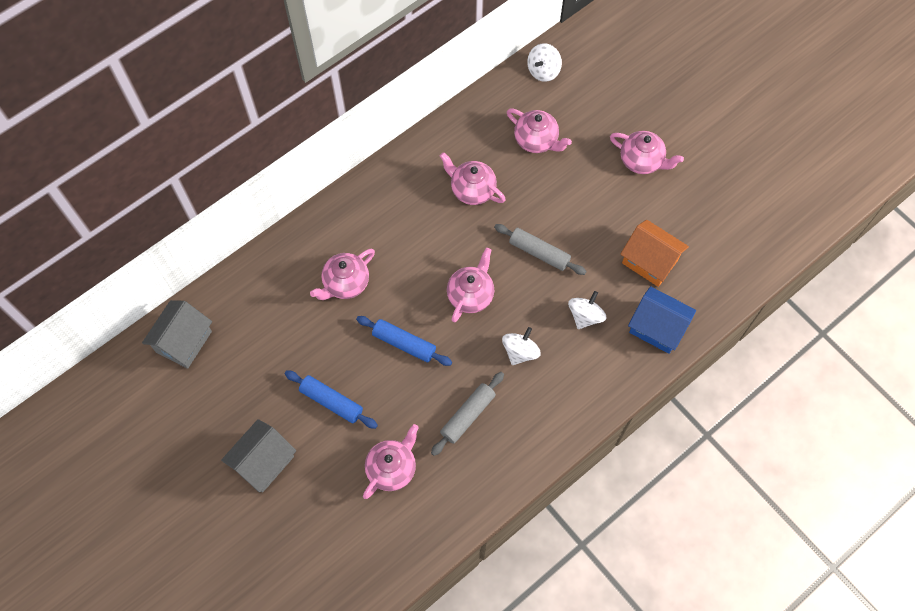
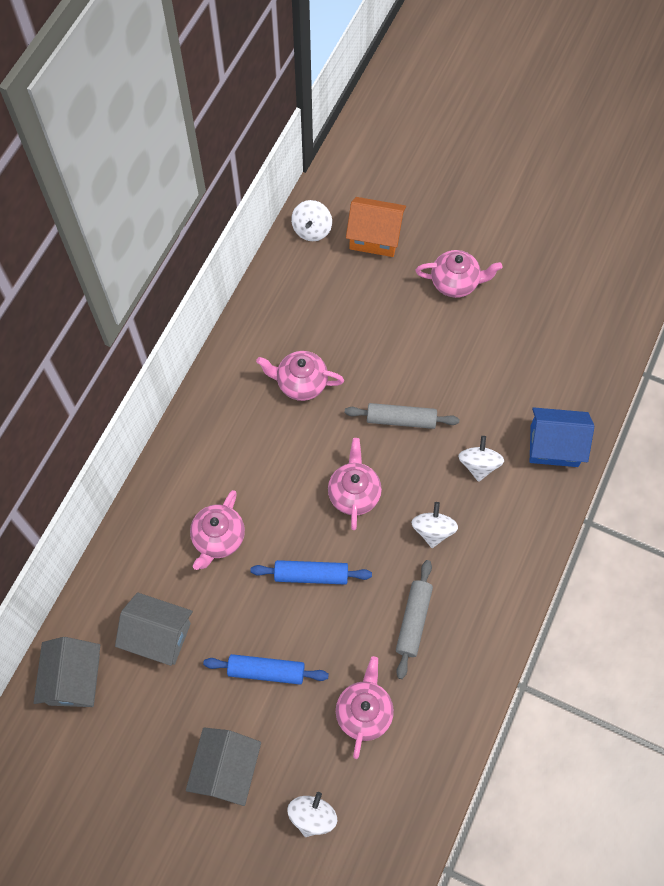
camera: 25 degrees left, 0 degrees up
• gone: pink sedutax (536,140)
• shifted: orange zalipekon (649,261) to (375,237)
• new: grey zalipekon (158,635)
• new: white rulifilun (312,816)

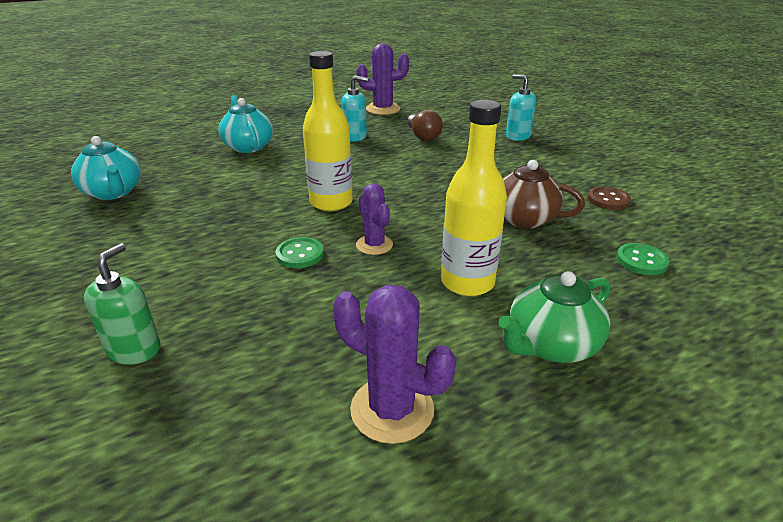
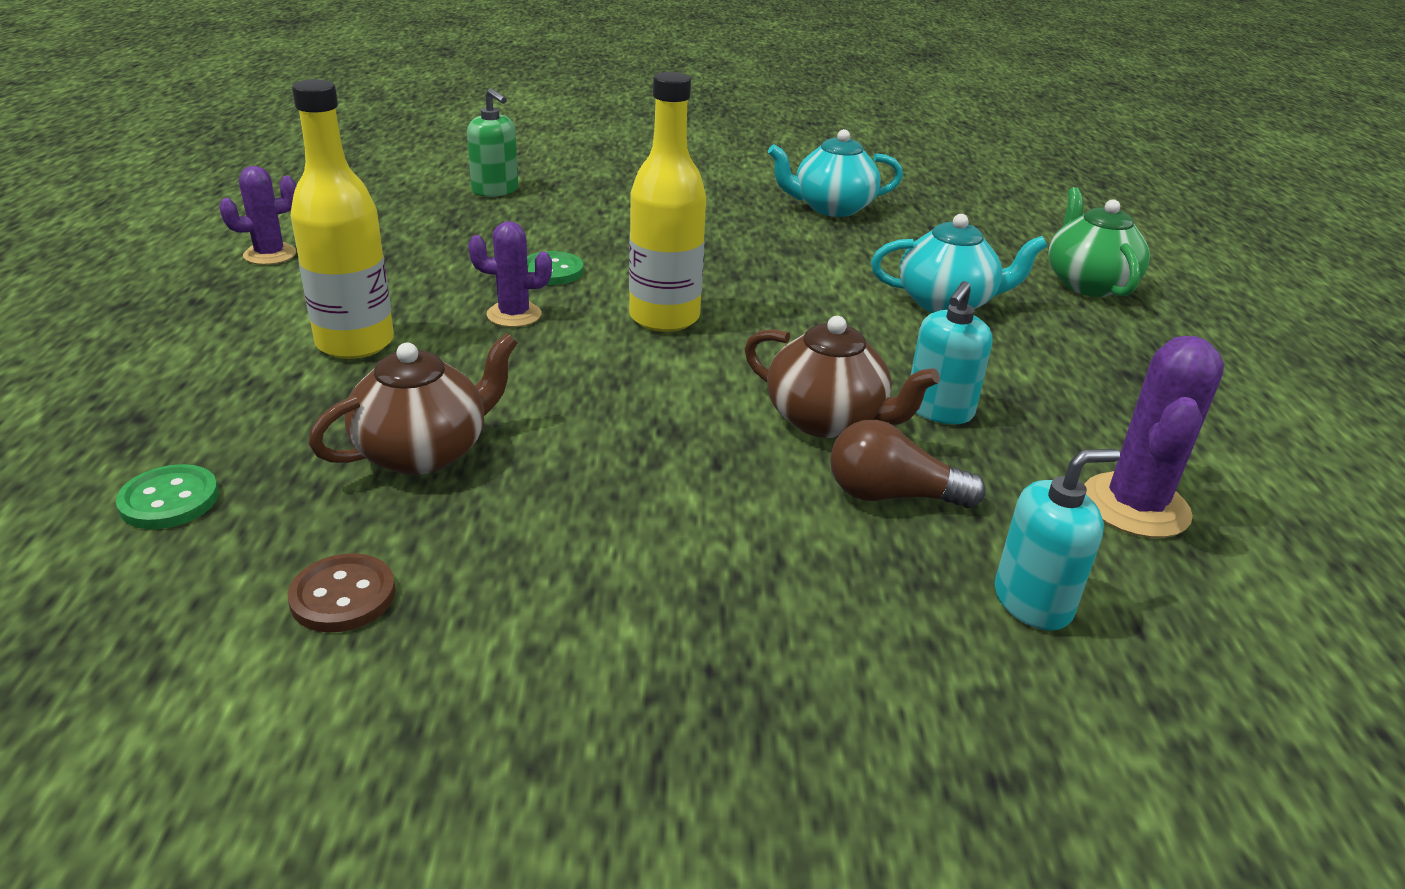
camera: 115 degrees right, 0 degrees up
• scaled: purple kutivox (392,409) = (270,254) x0.65
• shifted: green sedutax (550,345) to (1088,284)
• shifted: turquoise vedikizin (517,136) to (1033,602)
• new: brown sedutax (827,420)

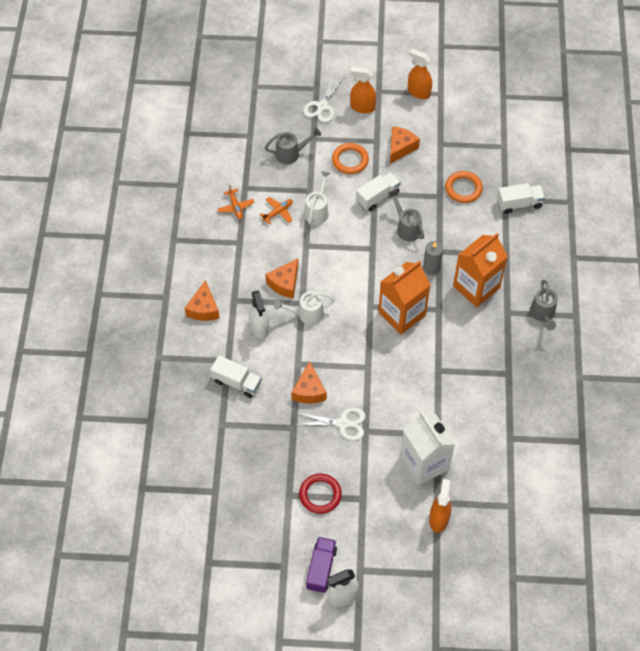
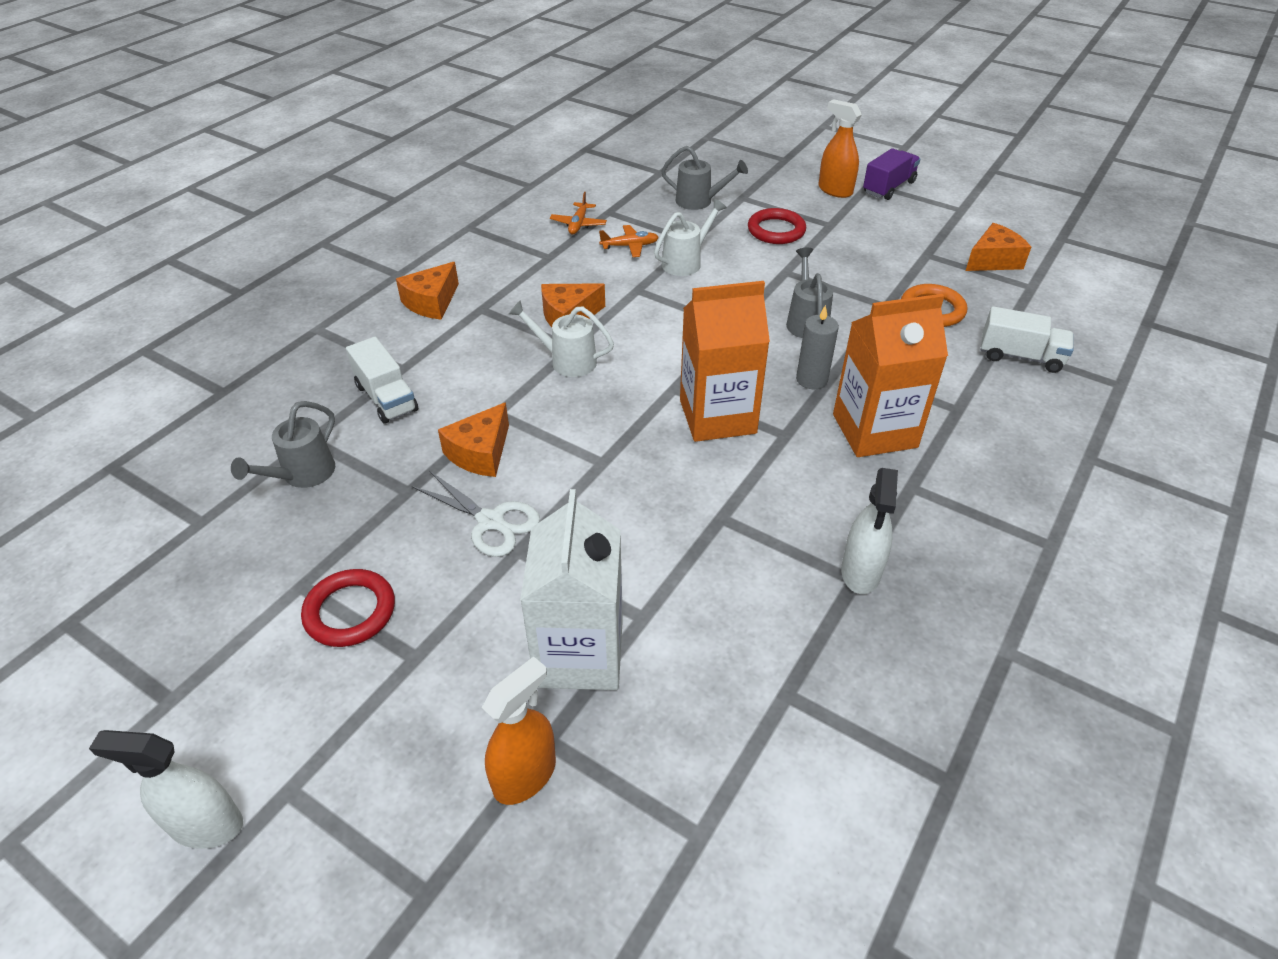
camera: 30 degrees right, 15 degrees down
• shifted: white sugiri (259,328) to (860,572)
• gone: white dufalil (322,106)
• shifted: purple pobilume (321,568) to (888,187)
• repainted: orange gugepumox (350,160) to red gugepumox (776,230)
• gone: white pobilume (377,197)
• shifted: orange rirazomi (400,148) to (993,260)
• gone: orange sugiri (418,92)
• shifted: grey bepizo (542,314) to (303,475)

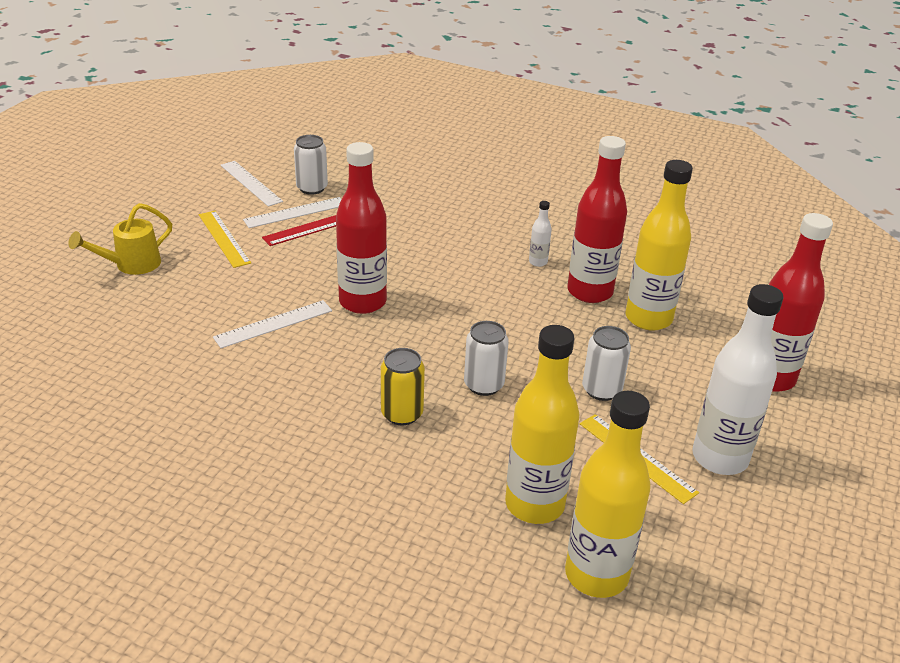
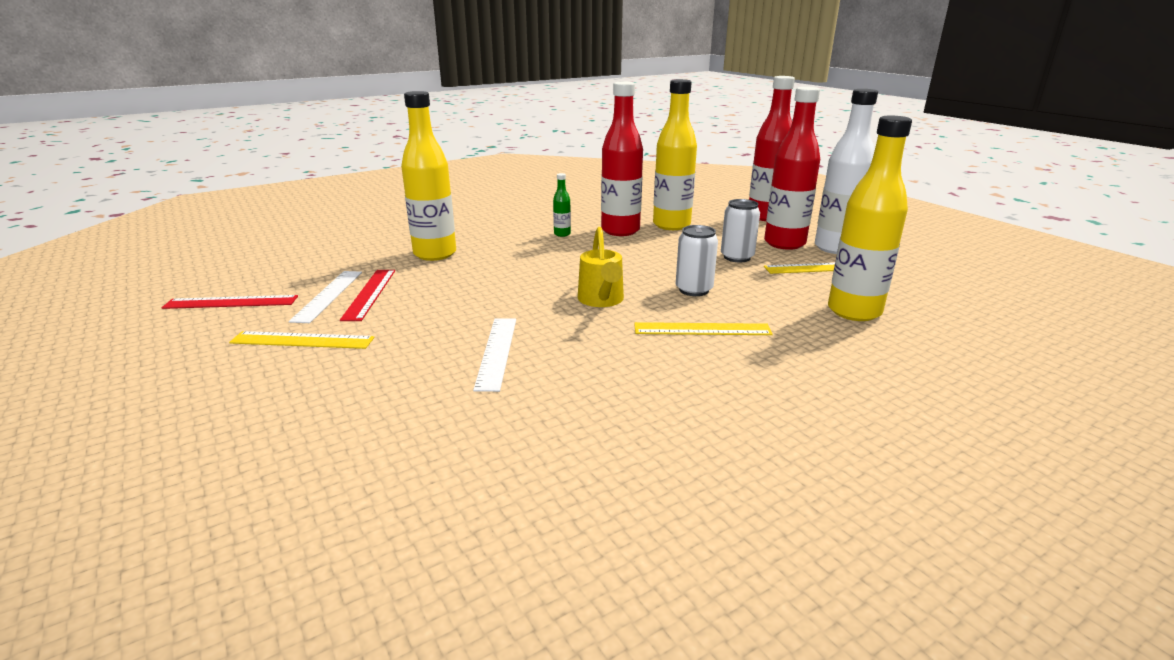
camera: 55 degrees left, 10 degrees down
• shifted: yellow bepizo (132,265) to (601,300)
• repainted: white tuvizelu (251,183) to red tuvizelu (231,302)
• gone: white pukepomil (312,188)
• shifted: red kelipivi (362,302) to (784,243)
• swapped: yellow pukepomil (402,414) to yellow tuvizelu (702,329)
• repainted: white kelipivi (538,262) to green kelipivi (562,234)
• shifted: yellow kelipivi (596,575) to (435,254)

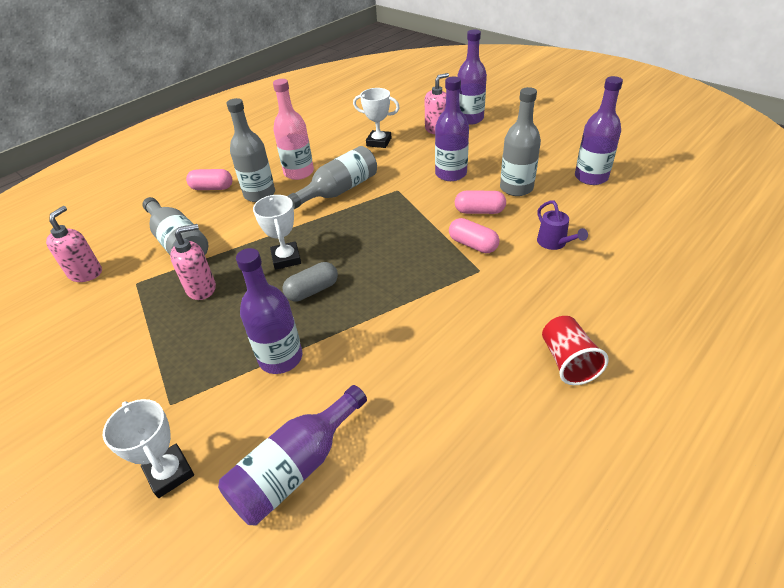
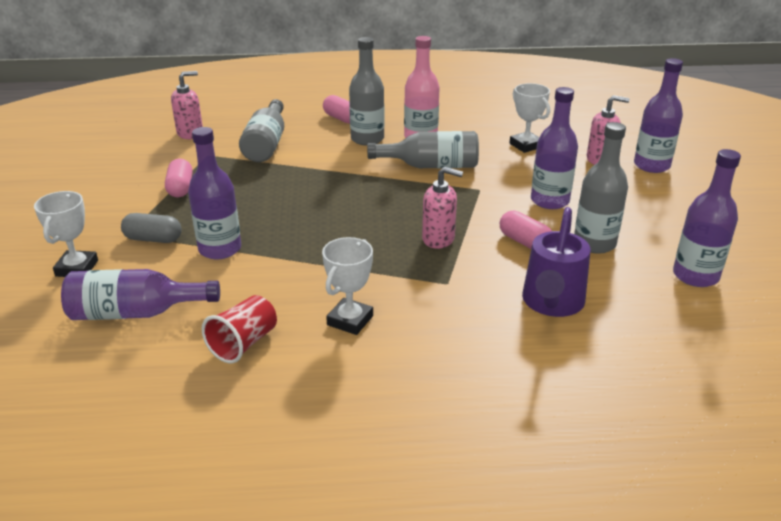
camera: 40 degrees right, 10 degrees down
• shifted: pink vedikizin (201,288) to (438,239)
• shifted: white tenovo (286,258) to (350,320)
• shifted: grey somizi (312,290) to (153,239)
• shifted: pink somizi (473,245) to (180,188)
• scaled: purple bepizo (554,243) = (551,304) x1.75
• shifted: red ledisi (567,361) to (244,343)

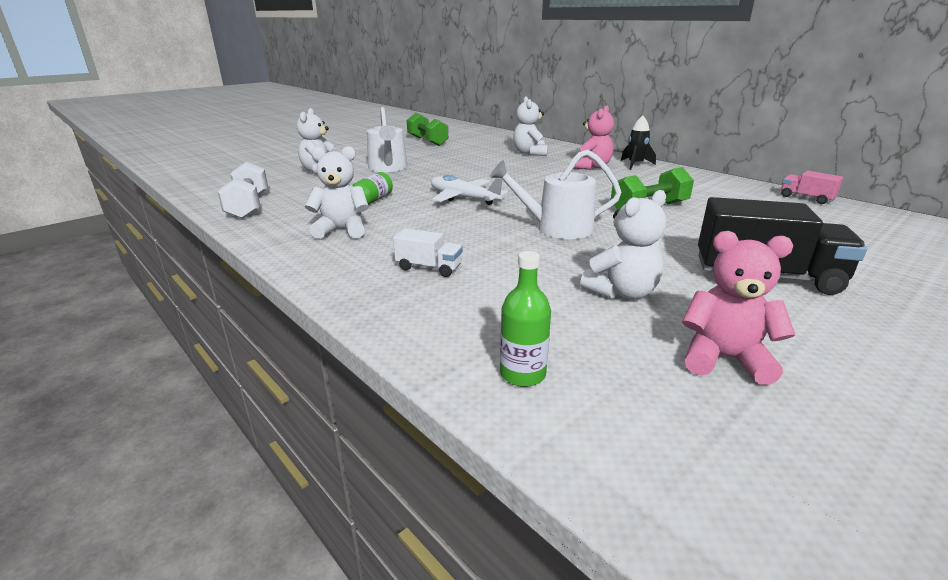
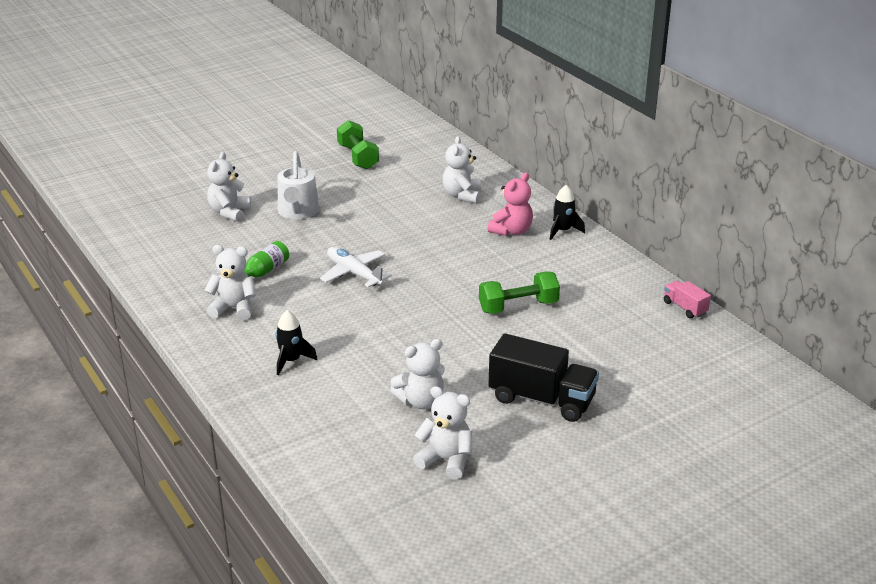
camera: 10 degrees right, 5 degrees up
• gone: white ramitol (248,206)
• swapped: white pobilume (429,268) to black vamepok (291,361)
• gone: white bepizo (557,228)
• gone: green kelipivi (522,374)
• repainted: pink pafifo (724,358) to white pafifo (446,460)

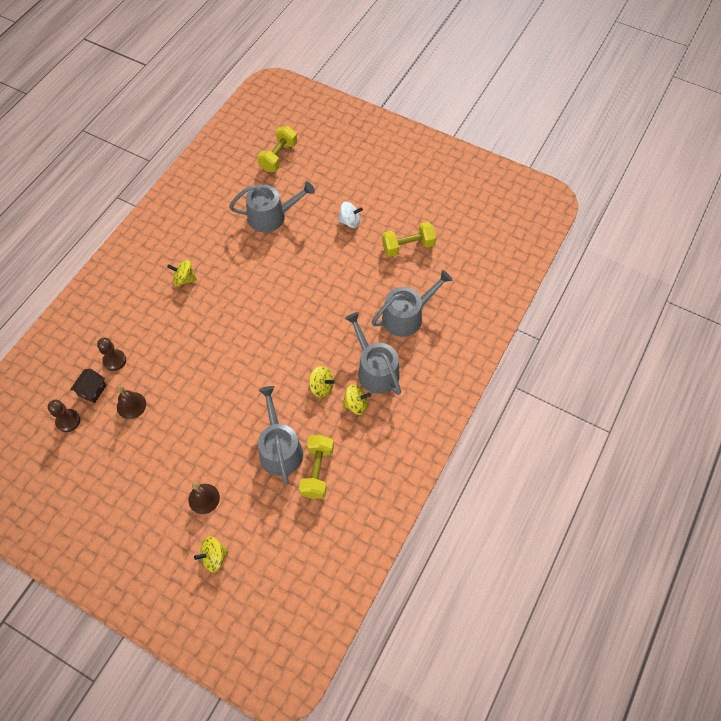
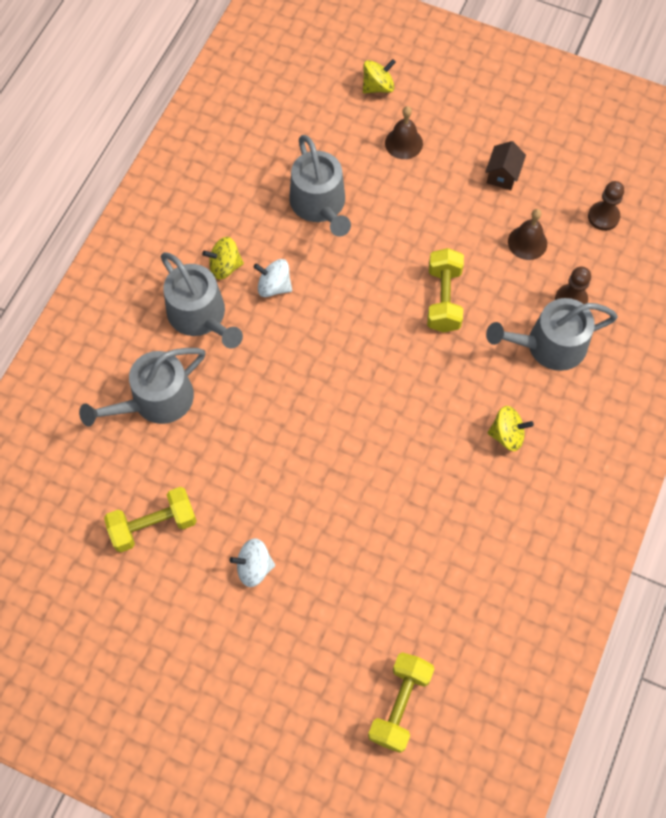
camera: 175 degrees right, 5 degrees up
• shifted: brown zalipekon (92,390) to (502,175)
• shifted: grey bepizo (271,216) to (549,345)
• shifted: yellow ramitol (317,471) to (443,299)
• repainted: yellow rulifilun (321,387) to white rulifilun (274,286)

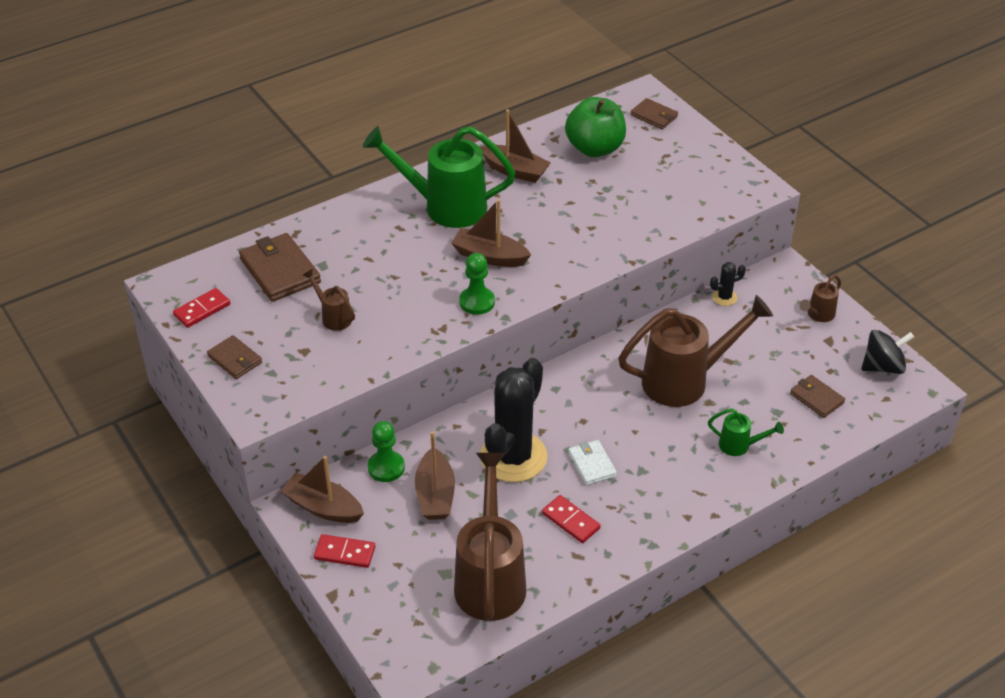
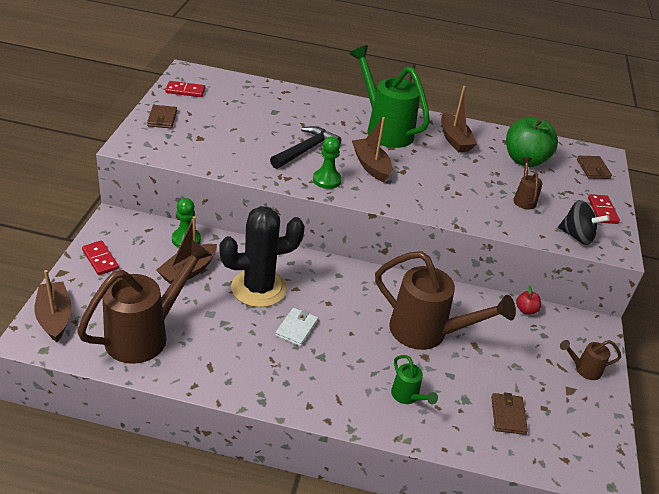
camera: 40 degrees right, 5 degrees down
• gone: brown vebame (280,271)
• shifted: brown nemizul (323,507) to (55,317)
• shifted: brown bepizo (333,317) to (524,199)
• shifted: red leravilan (571,521) to (602,211)
• swapped: black kutivox (724,297) to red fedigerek (526,310)
• shifted: black rulifilun (883,367) to (577,236)
• new: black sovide (305,150)

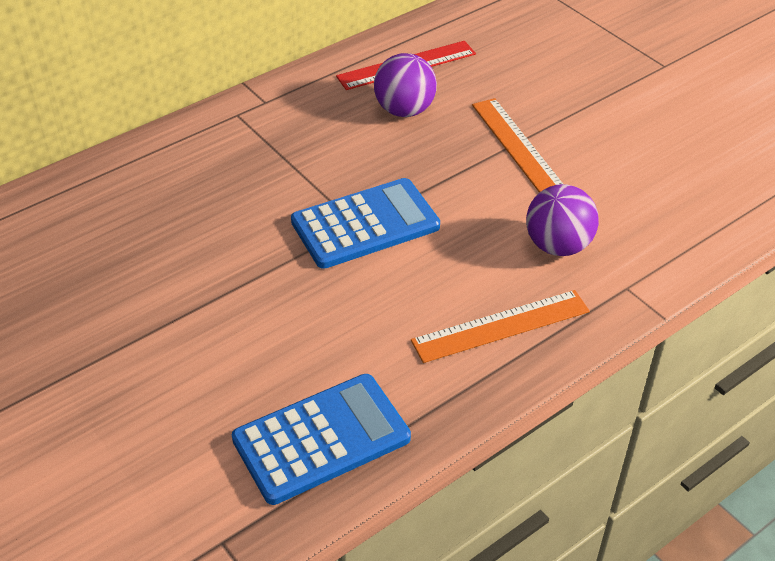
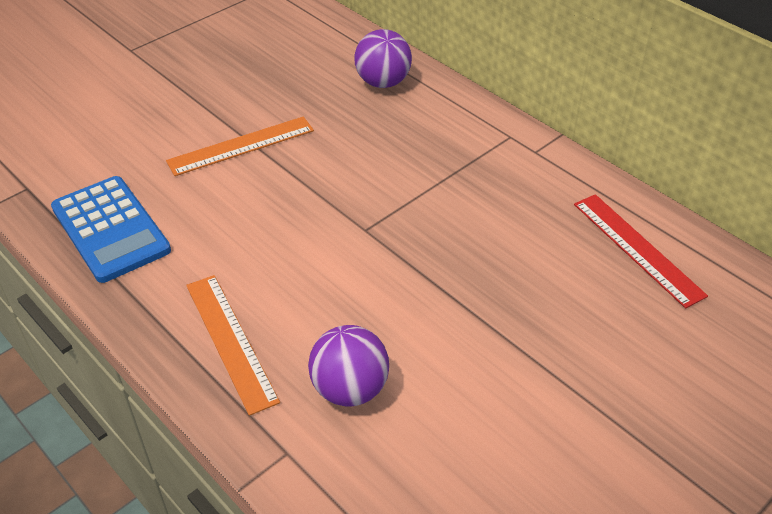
camera: 85 degrees right, 0 degrees up
• gone: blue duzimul (365,224)
• shifted: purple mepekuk (404,110) to (383,82)
• shifted: orange tuvizelu (518,146) to (241,146)

